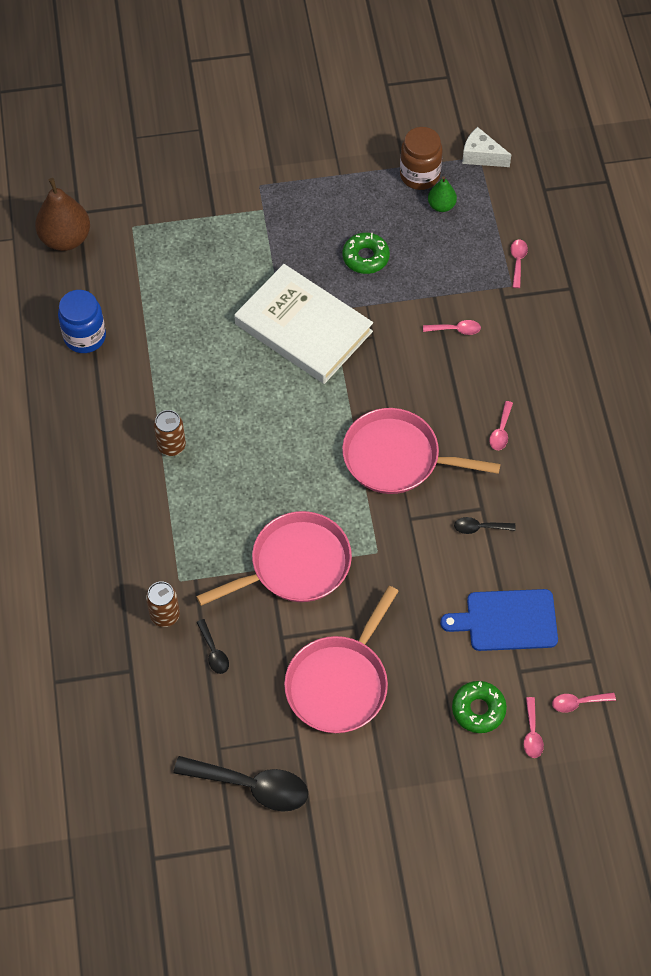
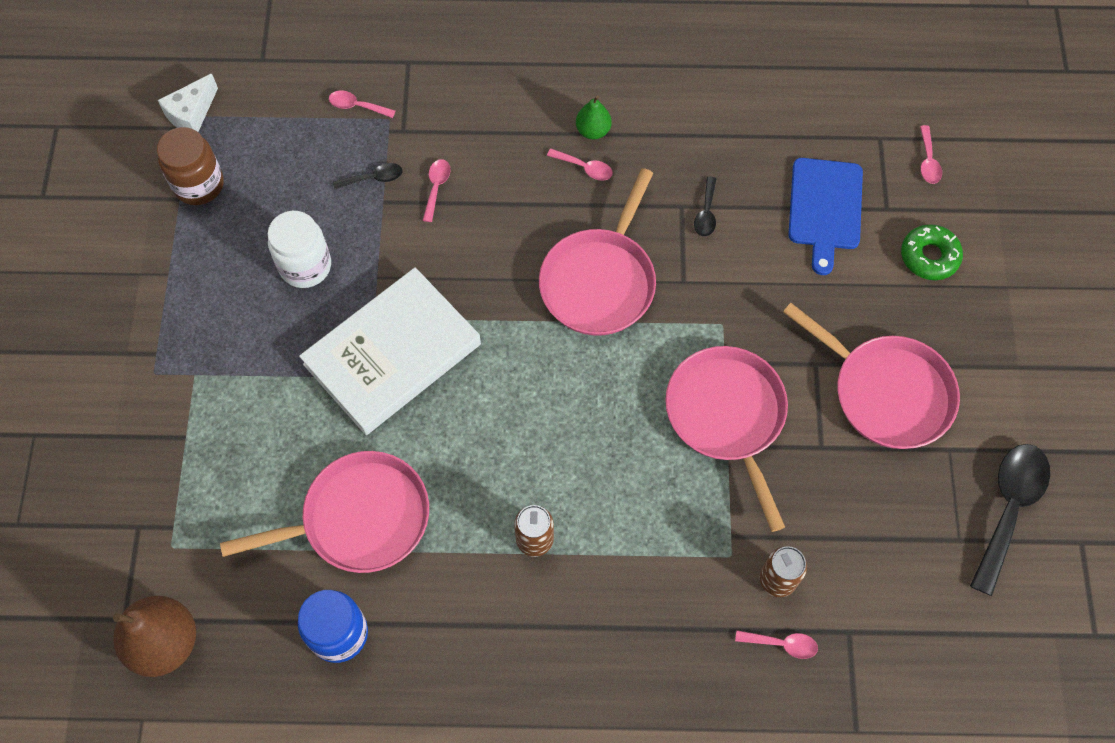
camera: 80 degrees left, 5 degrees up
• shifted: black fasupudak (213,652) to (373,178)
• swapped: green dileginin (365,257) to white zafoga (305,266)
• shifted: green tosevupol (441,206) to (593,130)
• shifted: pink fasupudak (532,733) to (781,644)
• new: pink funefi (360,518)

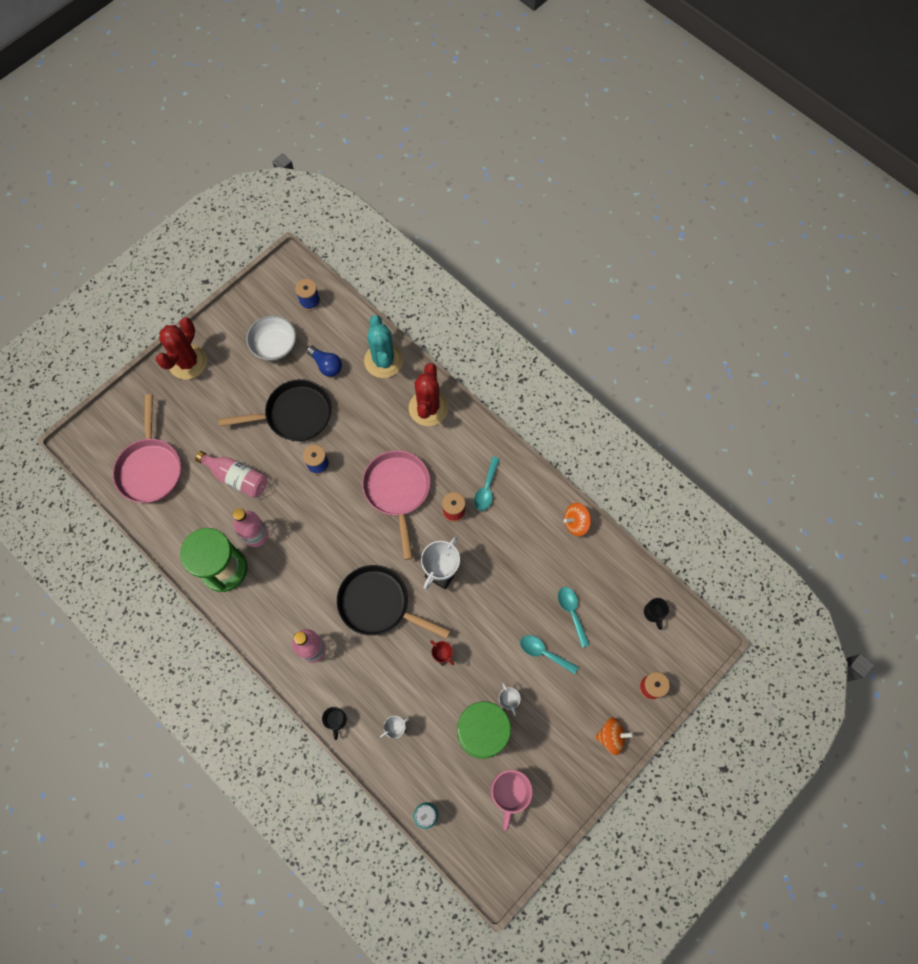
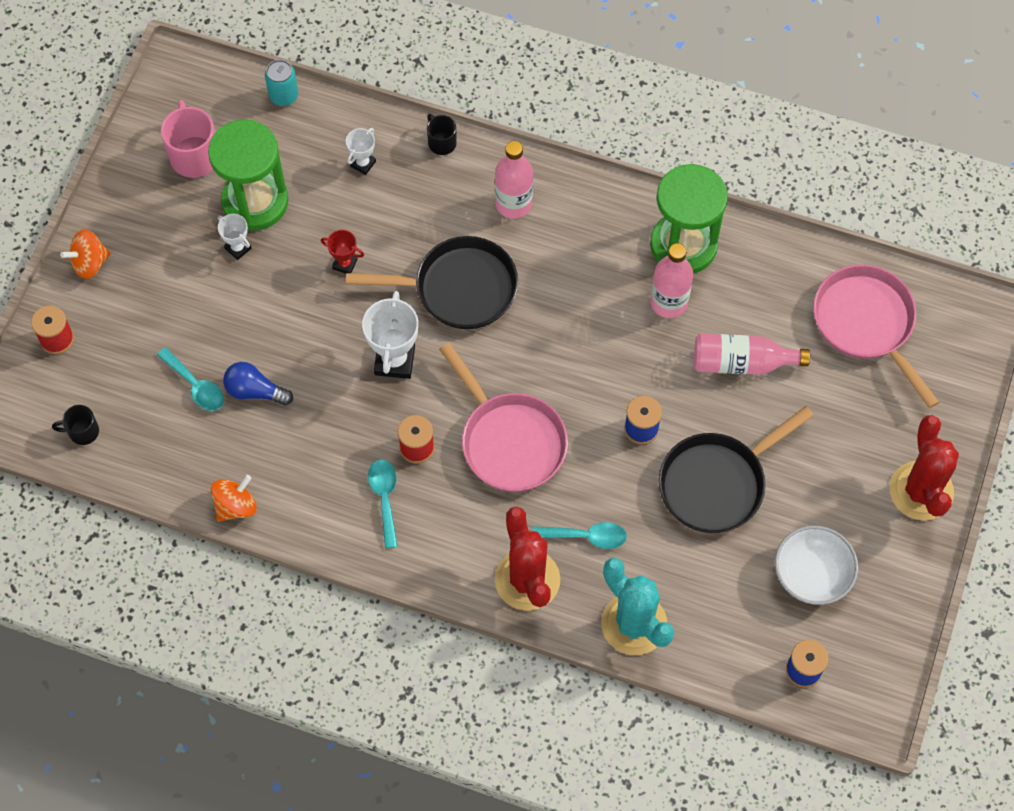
camera: 155 degrees right, 5 degrees down
• shifted: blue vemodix (326,365) to (255,391)
• shifted: turquoise fasupudak (544,653) to (586,536)
• rotated: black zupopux (654,613) = (82,431) 60 degrees counterclockwise

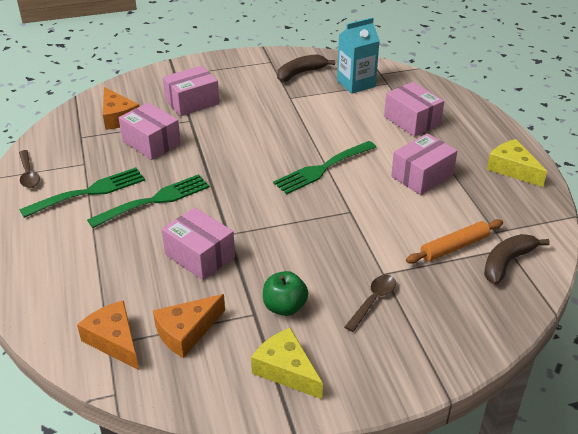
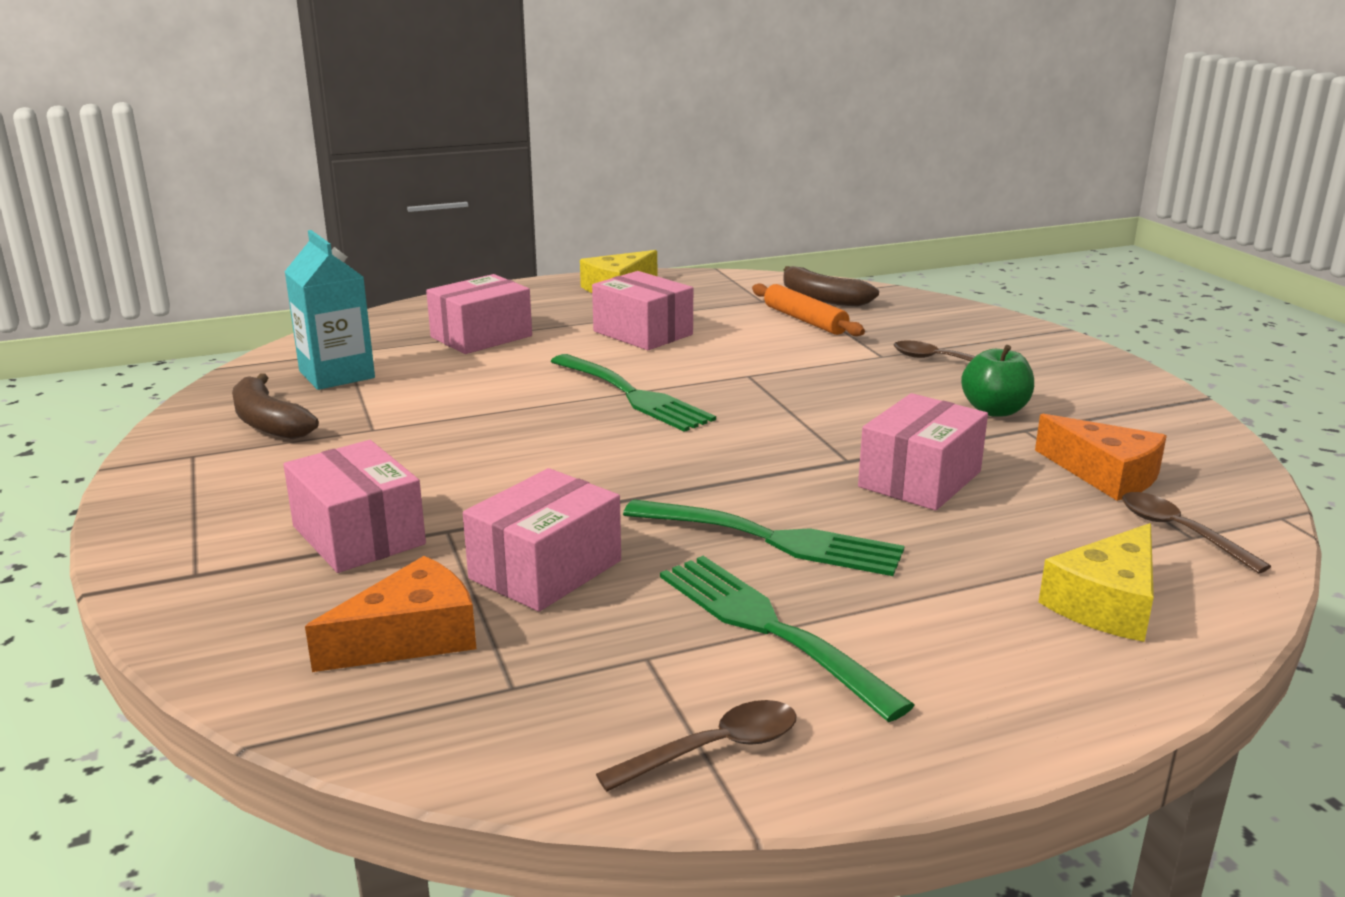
camera: 95 degrees left, 15 degrees down
• swapped: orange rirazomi (114,340) to brown fasupudak (1180,532)
• rotated: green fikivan (155,200) = (773,539) 150 degrees clockwise
• shifted: yellow rirazomi (286,370) to (1106,603)

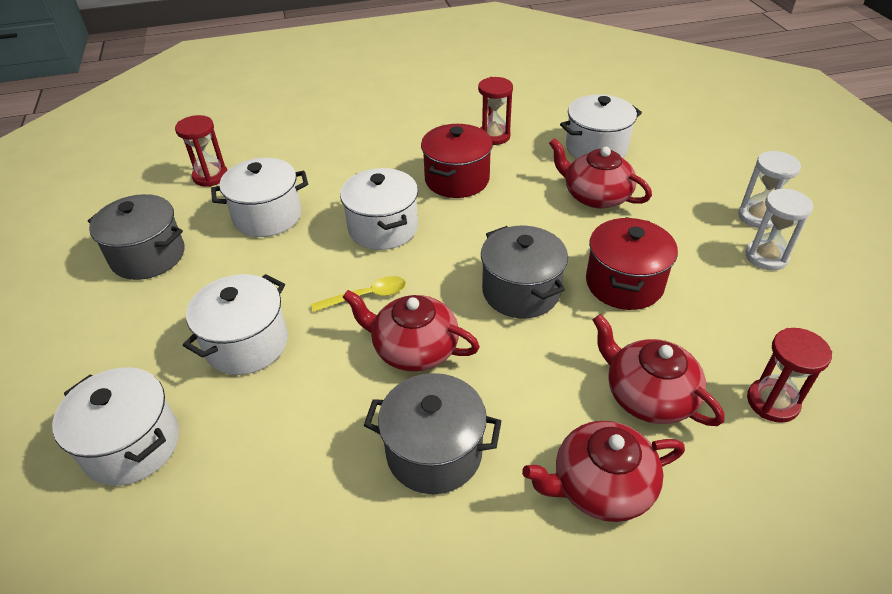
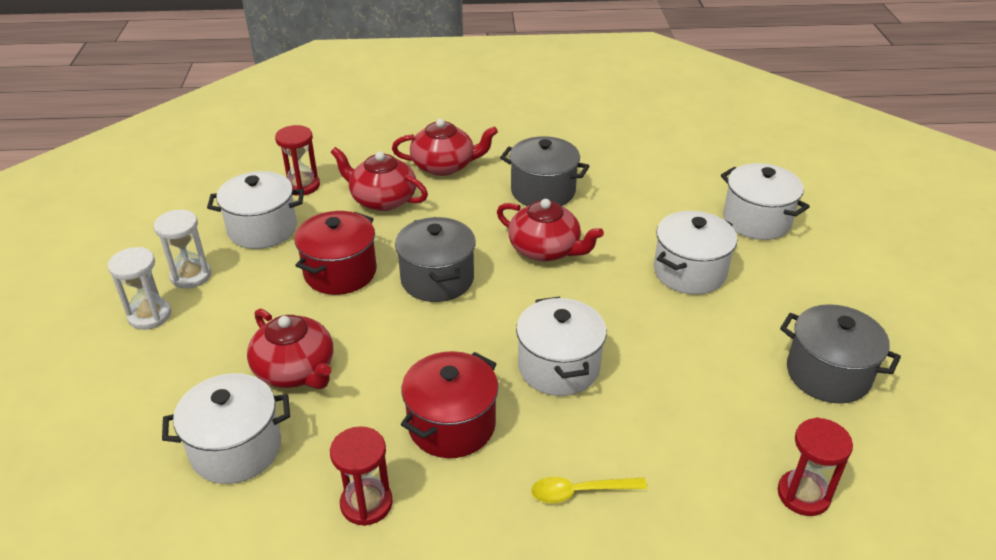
camera: 170 degrees left, 5 degrees down
• shifted: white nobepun (267,216) to (262,229)
• shifted: yellow fasupudak (366,296) to (580,492)
• rotated: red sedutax (648,395) = (382,199) 150 degrees clockwise

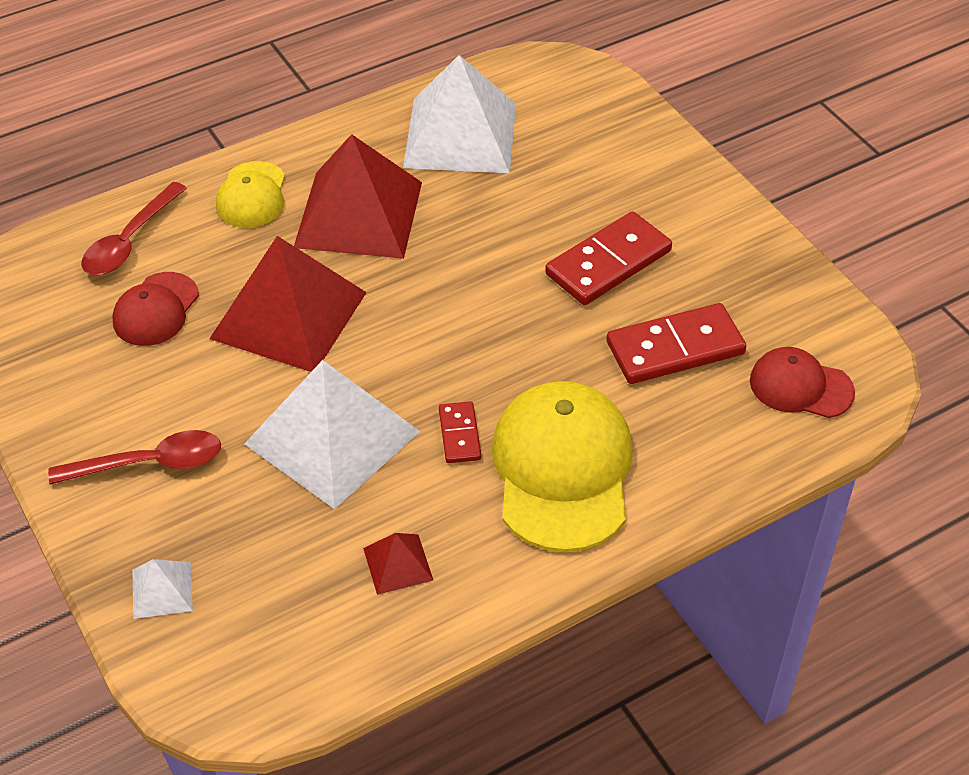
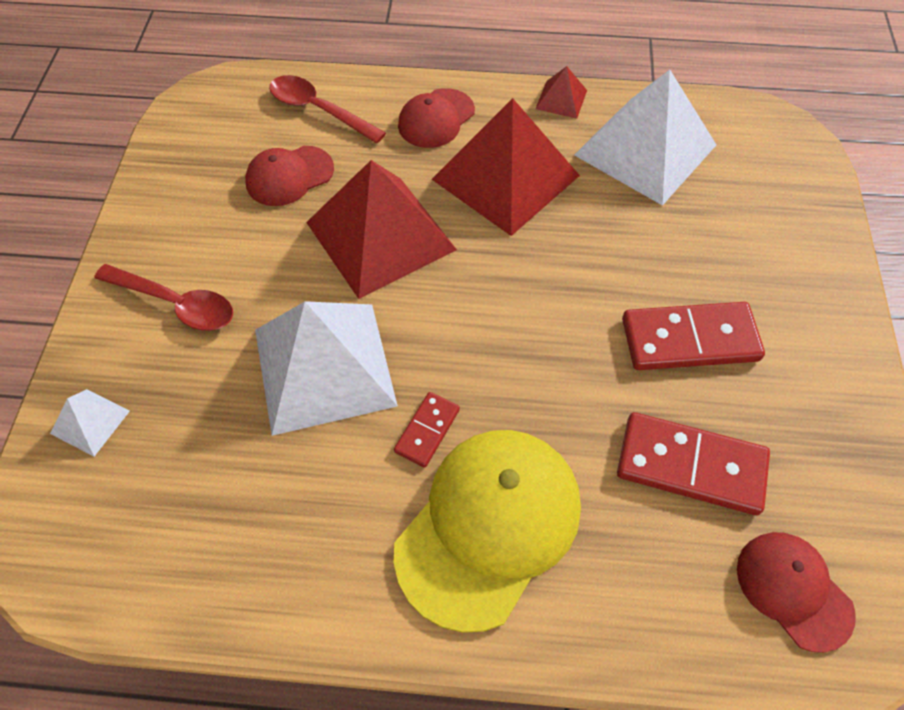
camera: 35 degrees right, 10 degrees up
• rotated: red fasupudak (130,241) = (319,110) 60 degrees clockwise
• repainted: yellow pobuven (251,195) to red pobuven (436,118)
• shifted: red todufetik (398,564) to (561,99)

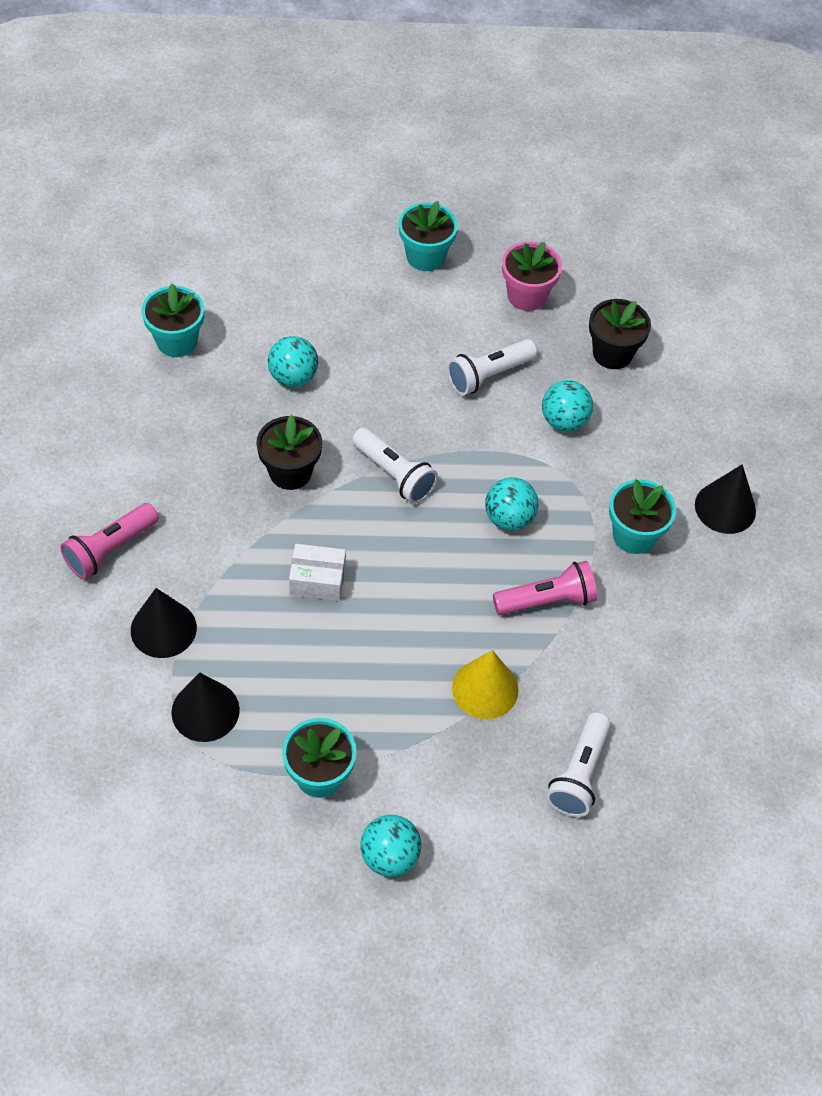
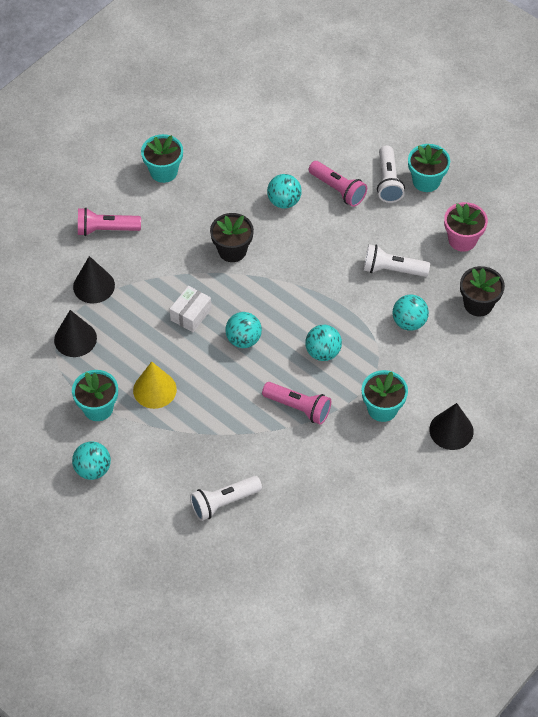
camera: 45 degrees right, 0 degrees up
• shifted: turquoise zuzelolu (177,341) to (163,171)
• rotated: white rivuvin (317,580) = (191,314) 75 degrees clockwise
• shifted: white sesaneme (394,474) to (388,181)
• shifted: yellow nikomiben (485,689) to (154,389)
• new: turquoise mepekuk (243,339)
• new: pink sesaneme (338,190)

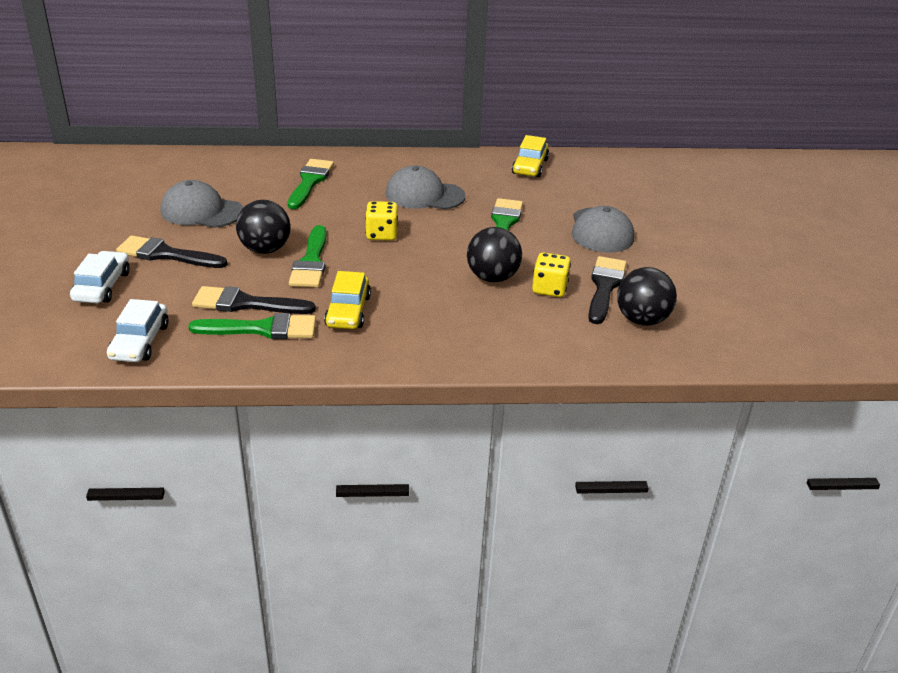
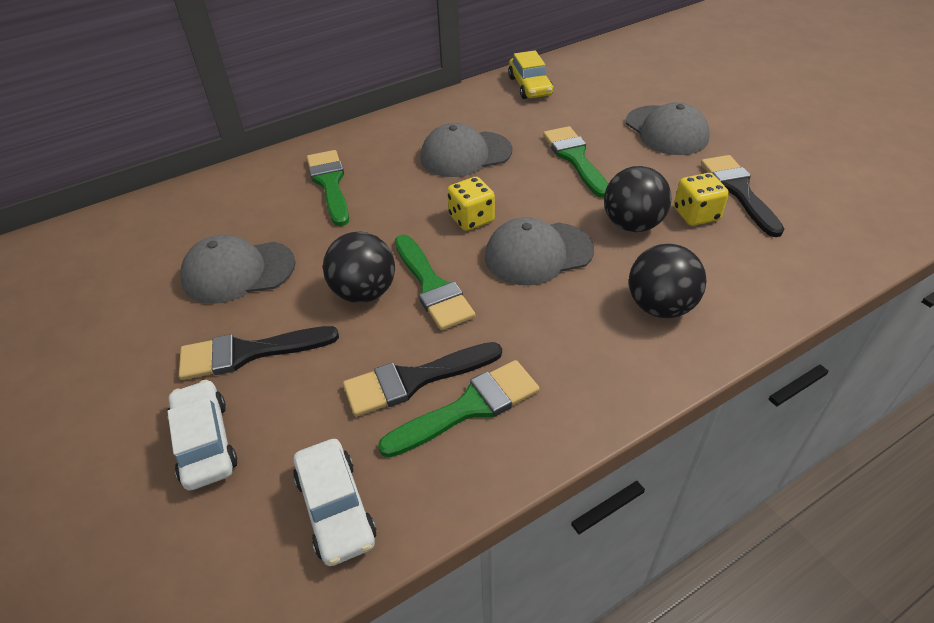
camera: 25 degrees left, 10 degrees up
• gone: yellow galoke (348,311)
• shifted: black mepekuk (642,320) to (660,306)
• new: grey pobuven (538,253)

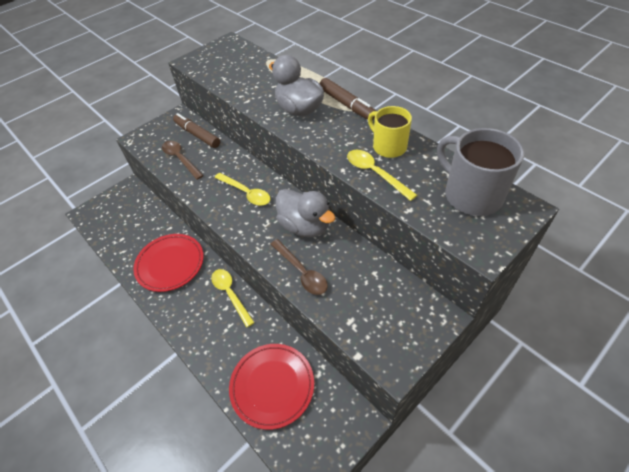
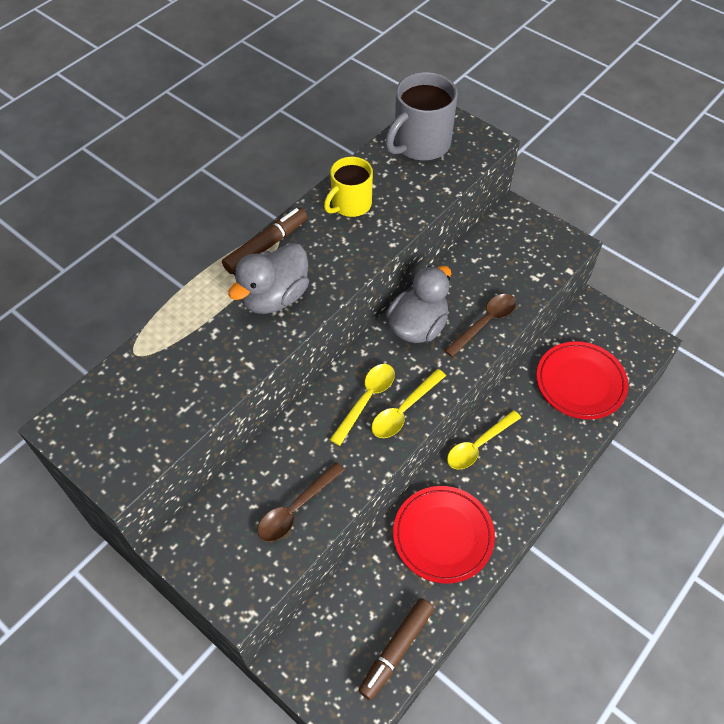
camera: 100 degrees left, 5 degrees up
• shifted: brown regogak (197,135) to (396,650)
• shifted: yellow fasupudak (375,173) to (404,410)

